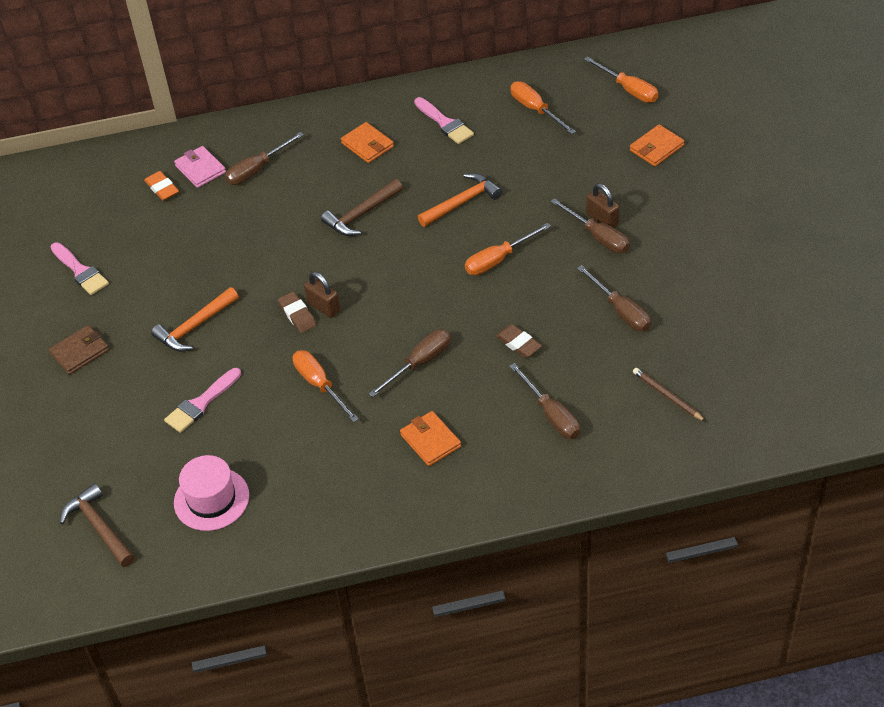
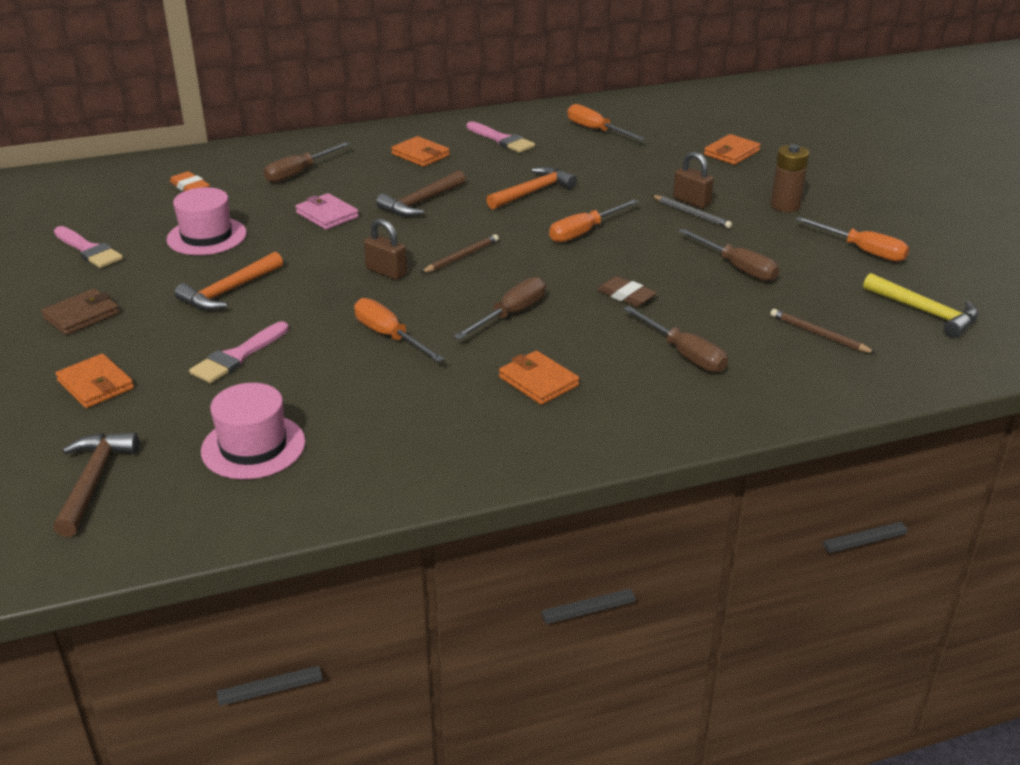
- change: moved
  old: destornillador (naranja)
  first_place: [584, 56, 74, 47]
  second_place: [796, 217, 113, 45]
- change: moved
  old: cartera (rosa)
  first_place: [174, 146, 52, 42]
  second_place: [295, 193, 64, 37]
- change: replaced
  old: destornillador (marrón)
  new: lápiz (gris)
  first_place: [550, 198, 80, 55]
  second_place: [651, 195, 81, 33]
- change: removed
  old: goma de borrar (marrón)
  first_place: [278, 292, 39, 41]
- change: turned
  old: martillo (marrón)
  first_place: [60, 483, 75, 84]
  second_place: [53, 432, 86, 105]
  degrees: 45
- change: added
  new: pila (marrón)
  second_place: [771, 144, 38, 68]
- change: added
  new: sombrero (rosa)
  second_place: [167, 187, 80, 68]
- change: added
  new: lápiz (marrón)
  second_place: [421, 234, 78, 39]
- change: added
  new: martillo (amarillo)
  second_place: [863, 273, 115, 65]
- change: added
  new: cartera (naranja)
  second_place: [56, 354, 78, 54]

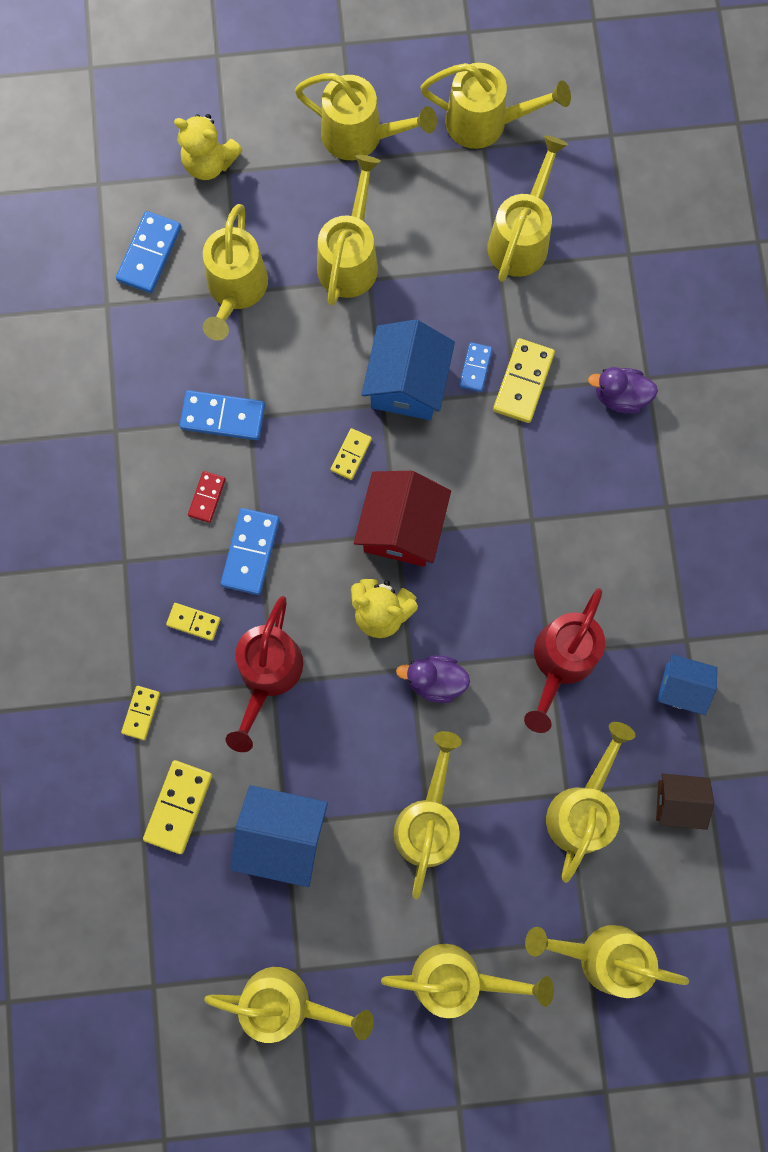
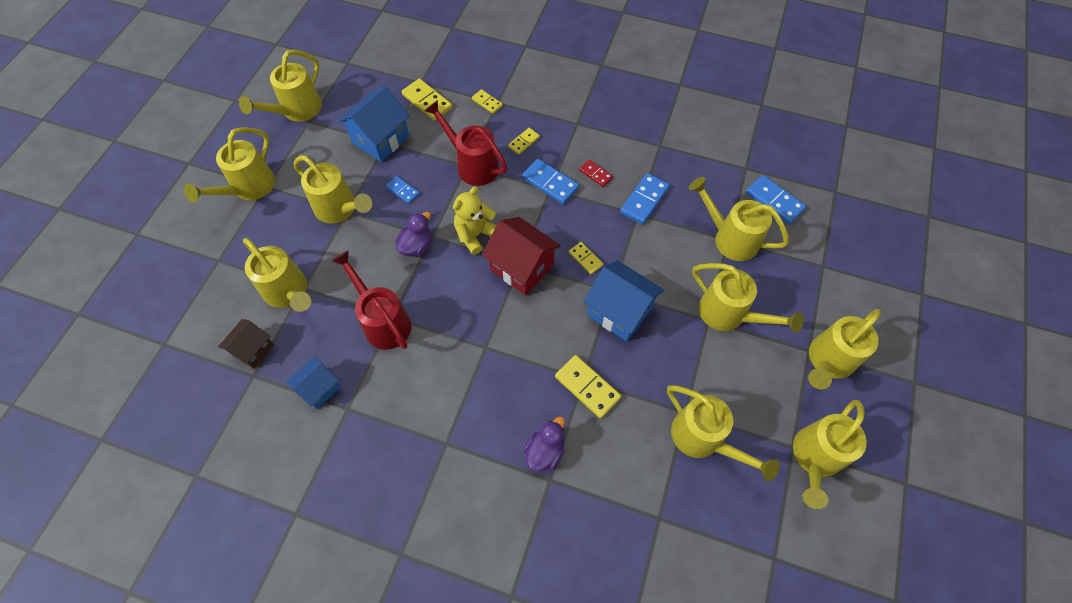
- change: removed
  old: osito (amarillo)
  first_place: [174, 114, 68, 66]
- change: moved
  old: ficha de dominó (azul)
  first_place: [459, 342, 33, 50]
  second_place: [386, 176, 34, 28]
- change: removed
  old: regadera (amarillo)
  first_place: [525, 925, 164, 73]

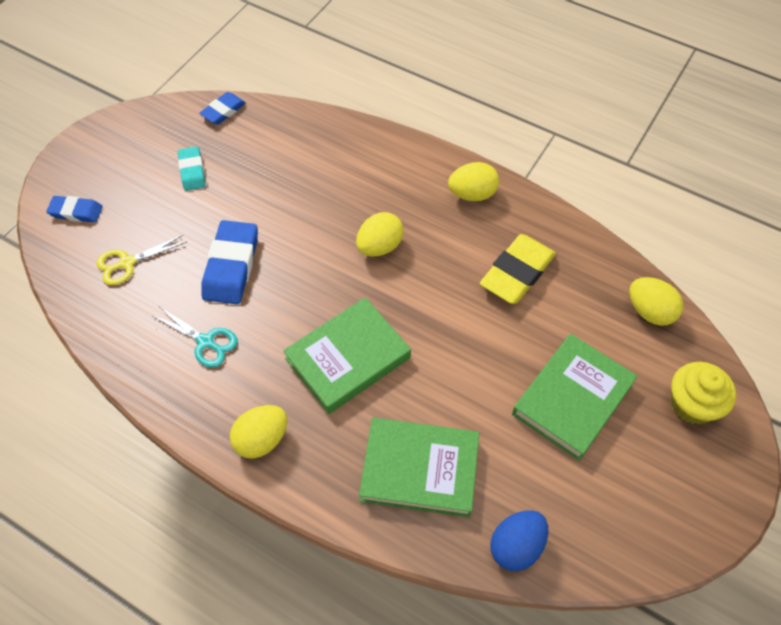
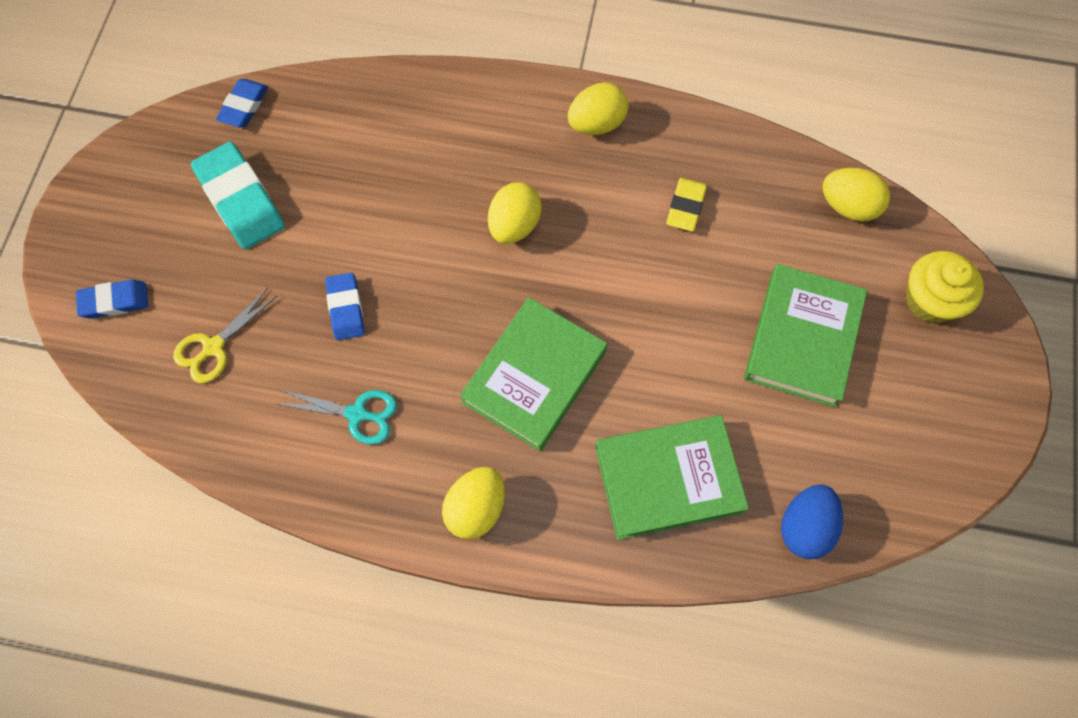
- change: resized
  old: goma de borrar (turquesa)
  first_place: [178, 147, 28, 44]
  second_place: [191, 142, 94, 107]
  factor: 1.7
- change: resized
  old: goma de borrar (azul)
  first_place: [202, 220, 56, 84]
  second_place: [325, 273, 40, 67]
  factor: 0.59
- change: resized
  old: goma de borrar (amarillo)
  first_place: [480, 234, 76, 70]
  second_place: [666, 178, 41, 53]
  factor: 0.59

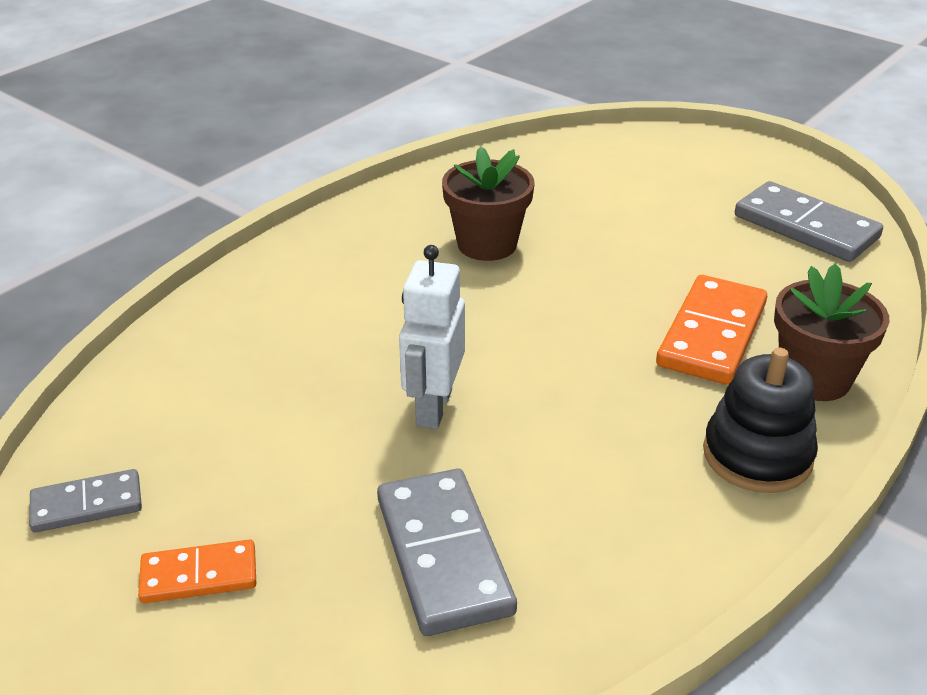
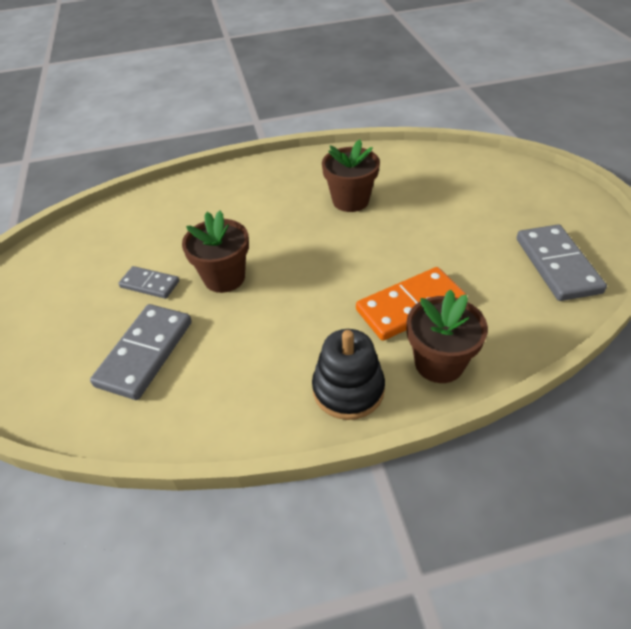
- change: replaced
  old: robot (blanco)
  new: maceta (marrón)
  first_place: [399, 245, 66, 184]
  second_place: [182, 211, 67, 82]
- change: moved
  old: ficha de dominó (gris)
  first_place: [29, 469, 113, 64]
  second_place: [118, 266, 61, 33]
- change: removed
  old: ficha de dominó (naranja)
  first_place: [138, 539, 118, 64]

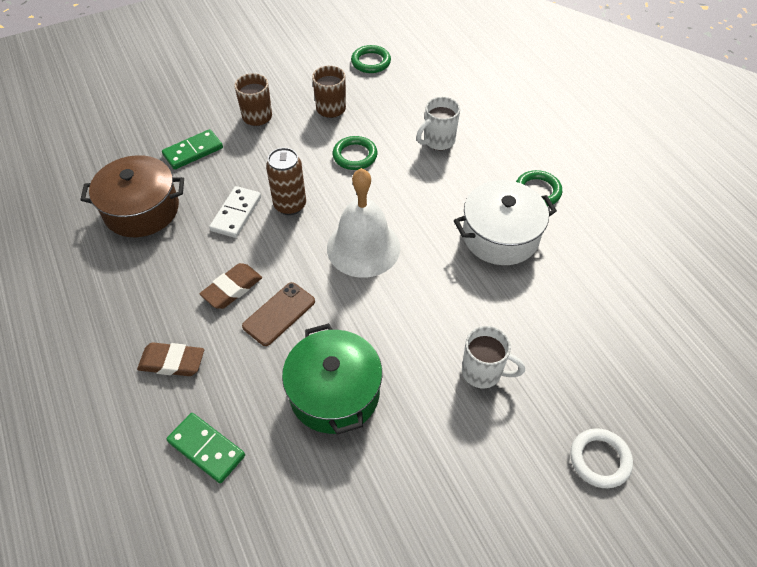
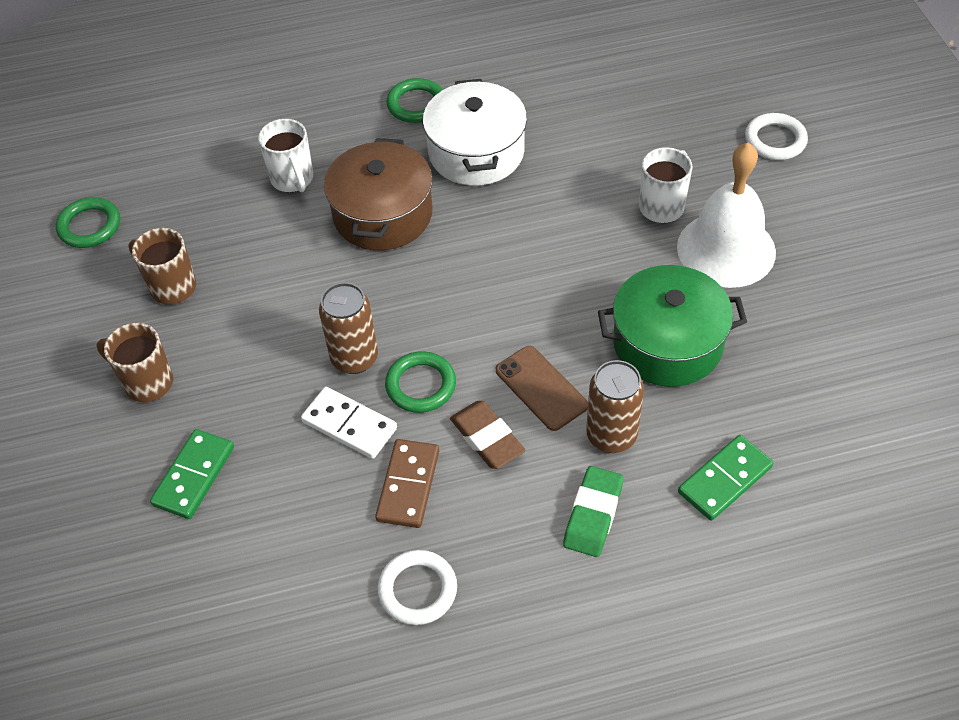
- change: turned
  old: ficha de dominó (verde)
  first_place: [162, 129, 61, 41]
  second_place: [150, 429, 84, 90]
  degrees: 45
- change: moved
  old: anillo (verde)
  first_place: [333, 136, 45, 34]
  second_place: [385, 351, 71, 62]
- change: moved
  old: olla (marrón)
  first_place: [80, 155, 104, 82]
  second_place: [324, 138, 109, 113]
- change: moved
  old: campana (blanco)
  first_place: [327, 168, 73, 110]
  second_place: [677, 142, 99, 146]
- change: recoloured
  old: goma de borrar (marrón)
  new: goma de borrar (verde)
  first_place: [137, 342, 67, 34]
  second_place: [563, 466, 61, 91]
- change: added
  new: lata (marrón)
  second_place: [586, 360, 58, 93]
- change: added
  new: ficha de dominó (marrón)
  second_place: [375, 439, 64, 89]
- change: added
  new: anillo (blanco)
  second_place: [378, 550, 79, 75]

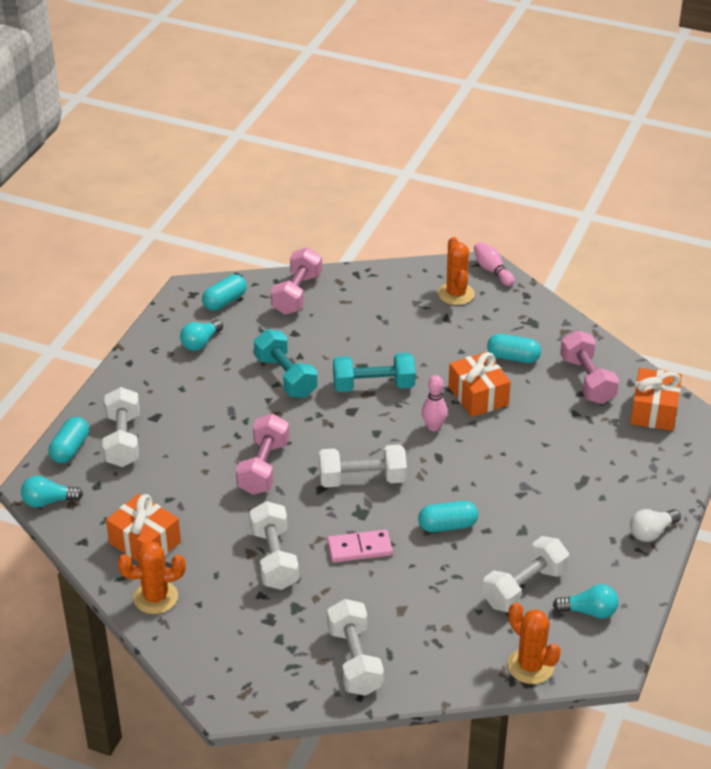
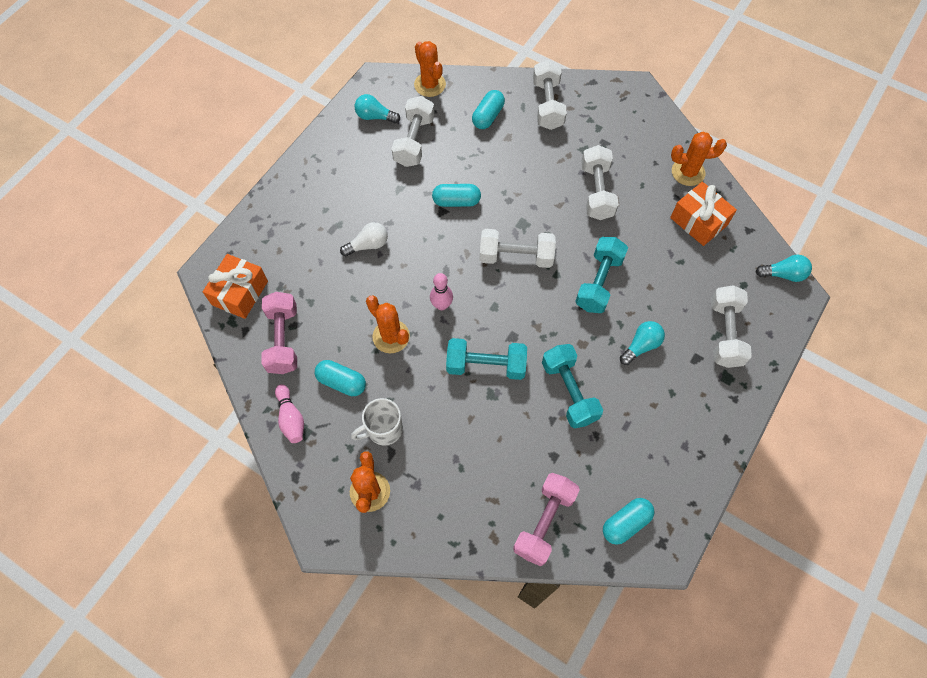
- change: moved
  old: bolo (rosa)
  first_place: [474, 242, 41, 44]
  second_place: [275, 384, 29, 59]
- change: moved
  old: bombilla (turquesa)
  first_place: [180, 319, 43, 32]
  second_place: [620, 321, 45, 44]
- change: replaced
  old: regalo (naranja)
  new: cactus (naranja)
  first_place: [448, 352, 63, 65]
  second_place: [366, 295, 44, 58]
- change: recoloured
  old: mancuerna (rosa)
  new: mancuerna (turquesa)
  first_place: [236, 414, 53, 81]
  second_place: [575, 237, 53, 76]
- change: moved
  old: cápsula (turquesa)
  first_place: [49, 417, 40, 46]
  second_place: [472, 90, 33, 39]
- change: moved
  old: bombilla (blanco)
  first_place: [630, 509, 51, 33]
  second_place: [340, 222, 48, 34]
- change: removed
  old: ficha de dominó (rosa)
  first_place: [327, 530, 66, 32]
- change: turned
  old: mancuerna (blanco)
  first_place: [482, 536, 87, 76]
  second_place: [391, 96, 44, 71]
  degrees: -45
- change: added
  new: taza (blanco)
  second_place: [351, 398, 52, 48]

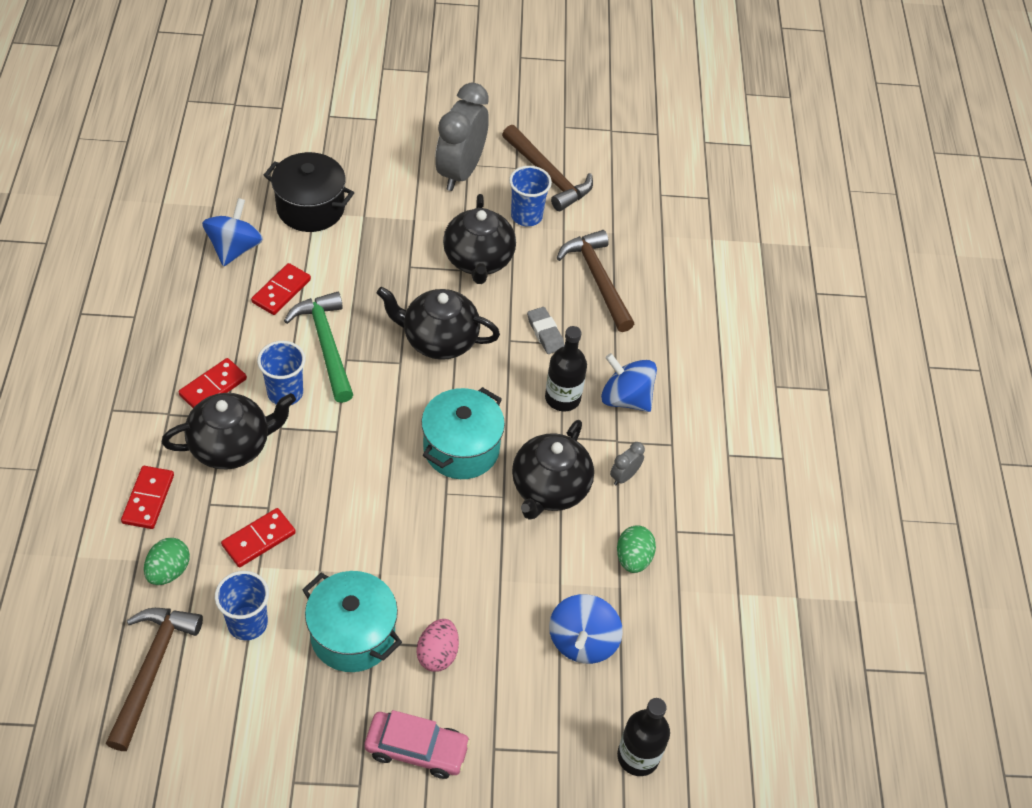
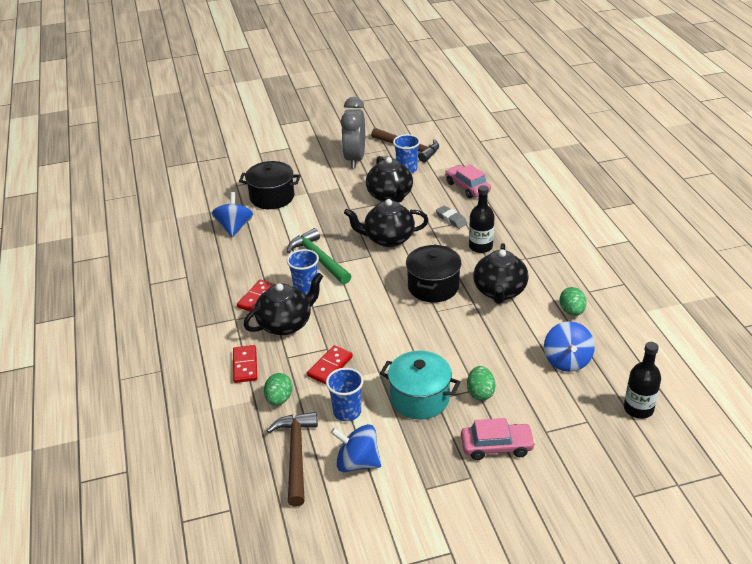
- change: replaced
  old: martillo (marrón)
  new: coche (rosa)
  first_place: [557, 230, 77, 102]
  second_place: [445, 165, 46, 33]
- change: removed
  old: ficha de dominó (rojo)
  first_place: [251, 263, 60, 52]
- change: moved
  old: peonza (azul)
  first_place: [601, 353, 56, 59]
  second_place: [331, 424, 50, 48]
- change: recoloured
  old: olla (turquesa)
  new: olla (negro)
  first_place: [421, 387, 84, 92]
  second_place: [406, 244, 56, 59]
- change: removed
  old: despertador (gris)
  first_place: [610, 442, 35, 43]
- change: recoloured
  old: huevo (rosa)
  new: huevo (verde)
  first_place: [416, 619, 43, 53]
  second_place: [467, 366, 28, 35]

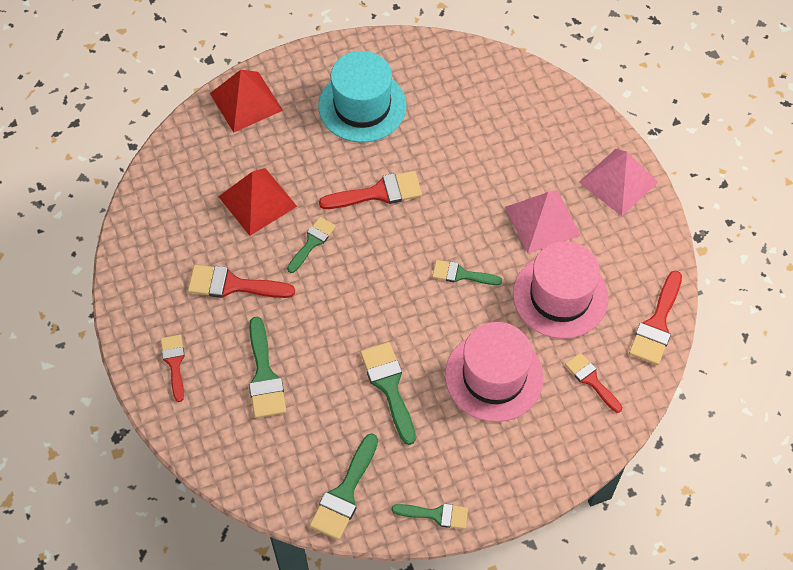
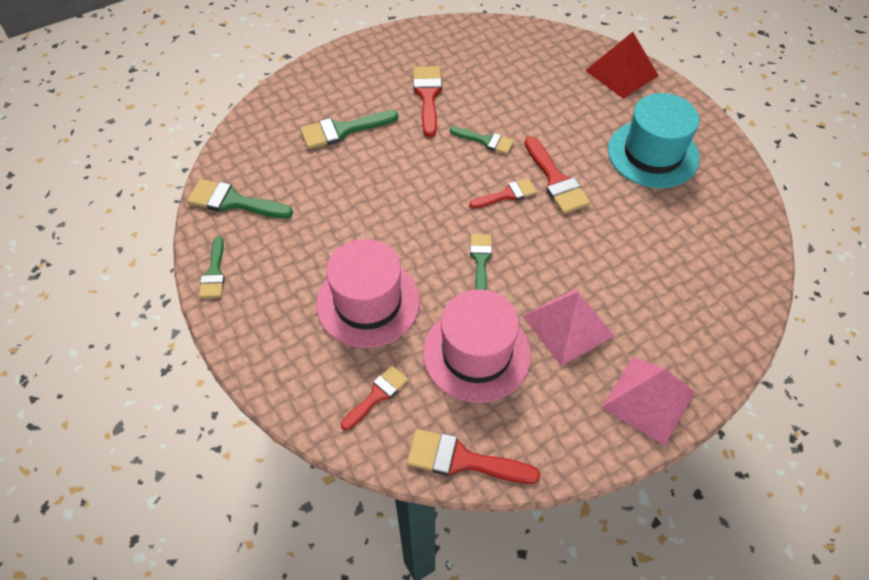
- change: removed
  old: pirámide (rojo)
  first_place: [218, 168, 79, 68]
- change: moved
  old: pincel (rojo)
  first_place: [161, 335, 24, 67]
  second_place: [469, 178, 68, 31]
- change: removed
  old: pincel (verde)
  first_place: [360, 342, 56, 103]

